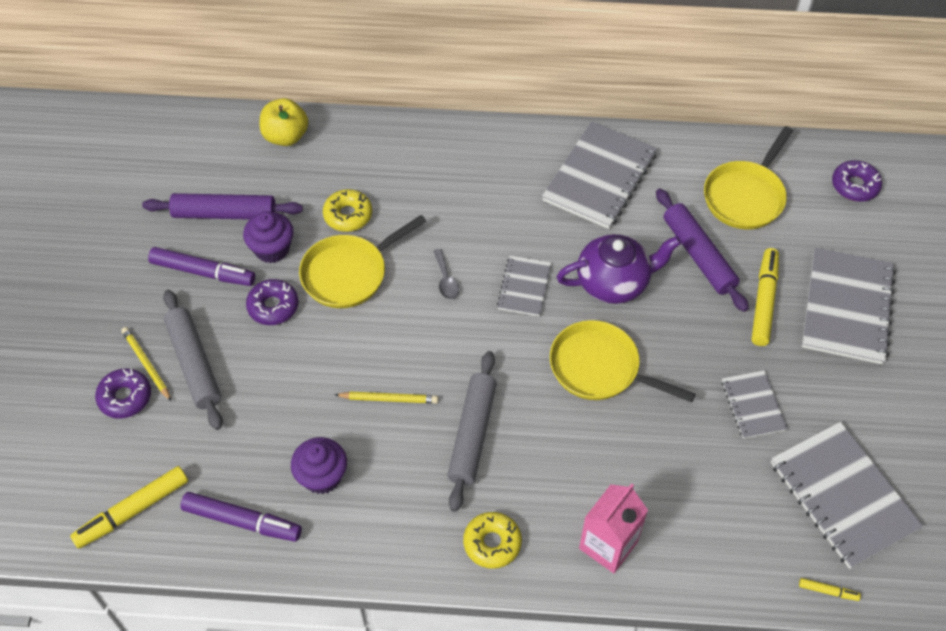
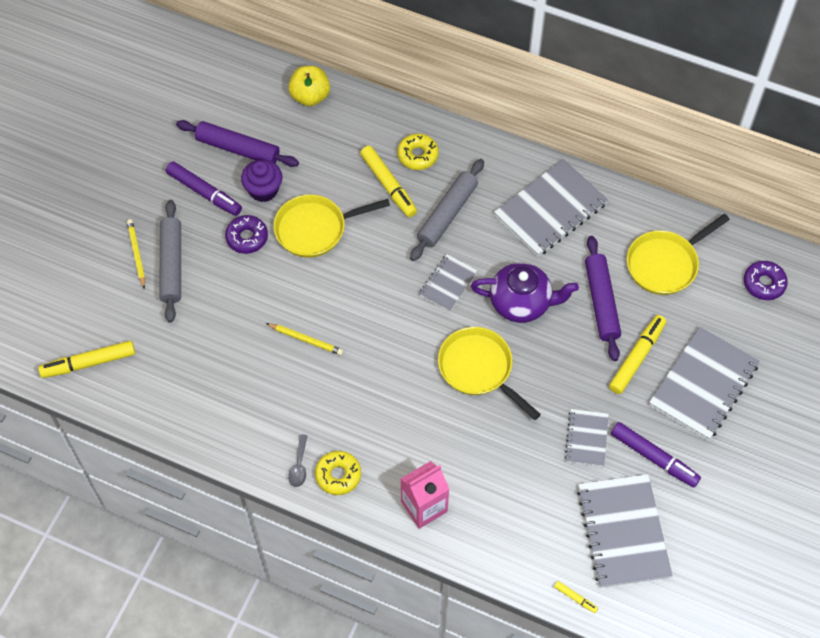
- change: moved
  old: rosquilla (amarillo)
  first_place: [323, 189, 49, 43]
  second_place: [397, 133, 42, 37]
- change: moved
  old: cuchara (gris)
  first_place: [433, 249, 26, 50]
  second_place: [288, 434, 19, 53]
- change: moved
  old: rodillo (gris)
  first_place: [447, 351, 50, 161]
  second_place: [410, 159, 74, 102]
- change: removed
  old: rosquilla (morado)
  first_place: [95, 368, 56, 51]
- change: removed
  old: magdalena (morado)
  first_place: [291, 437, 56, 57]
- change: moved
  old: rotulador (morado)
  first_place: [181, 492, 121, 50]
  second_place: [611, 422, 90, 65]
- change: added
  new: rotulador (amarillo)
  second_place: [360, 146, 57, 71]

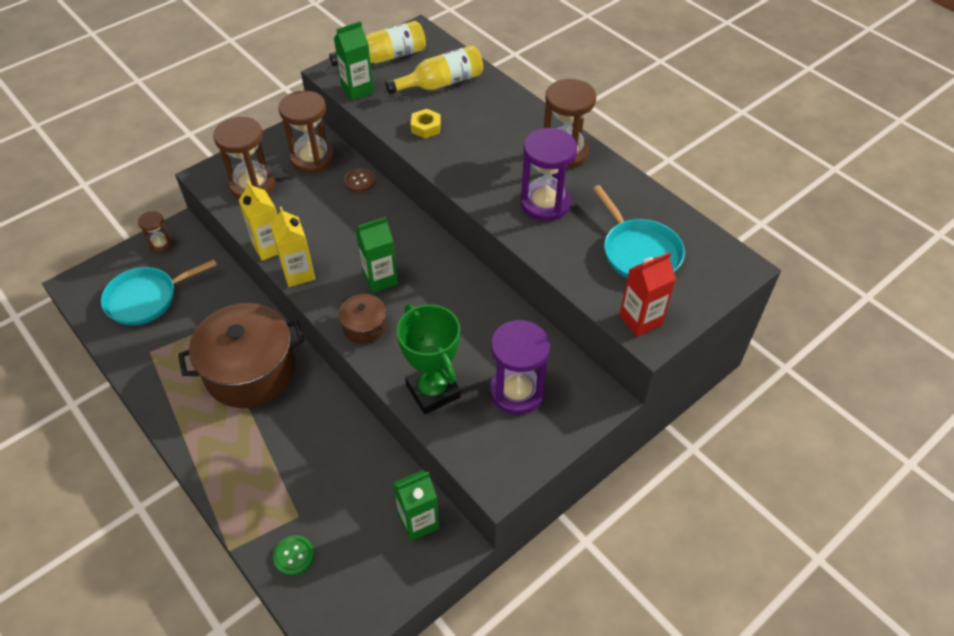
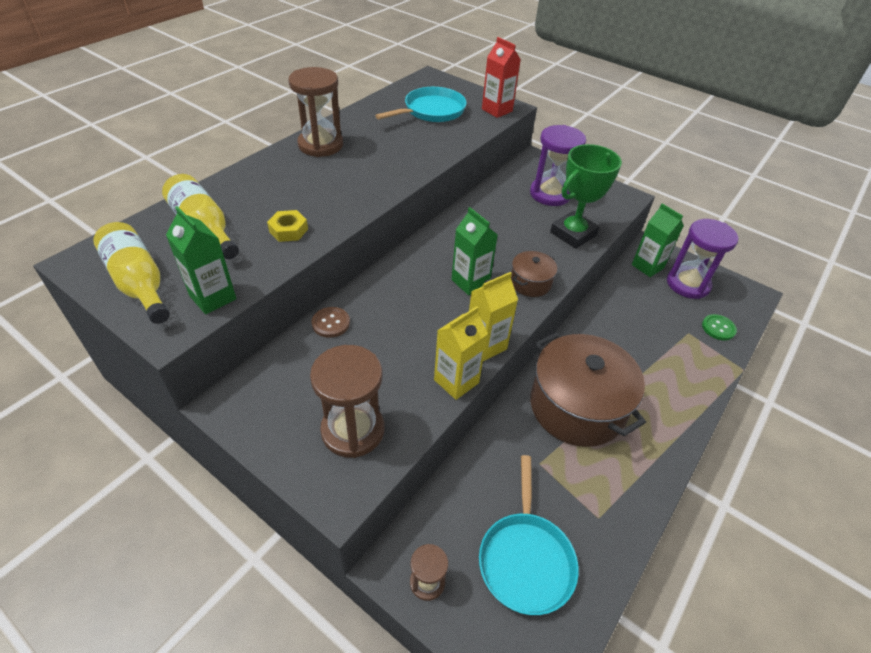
- change: removed
  old: reloj de arena (marrón)
  first_place: [278, 91, 56, 82]
- change: moved
  old: reloj de arena (morado)
  first_place: [520, 128, 57, 93]
  second_place: [667, 219, 71, 80]
- change: turned
  old: sartén (turquesa)
  first_place: [101, 259, 116, 66]
  second_place: [479, 455, 100, 160]
  degrees: 45

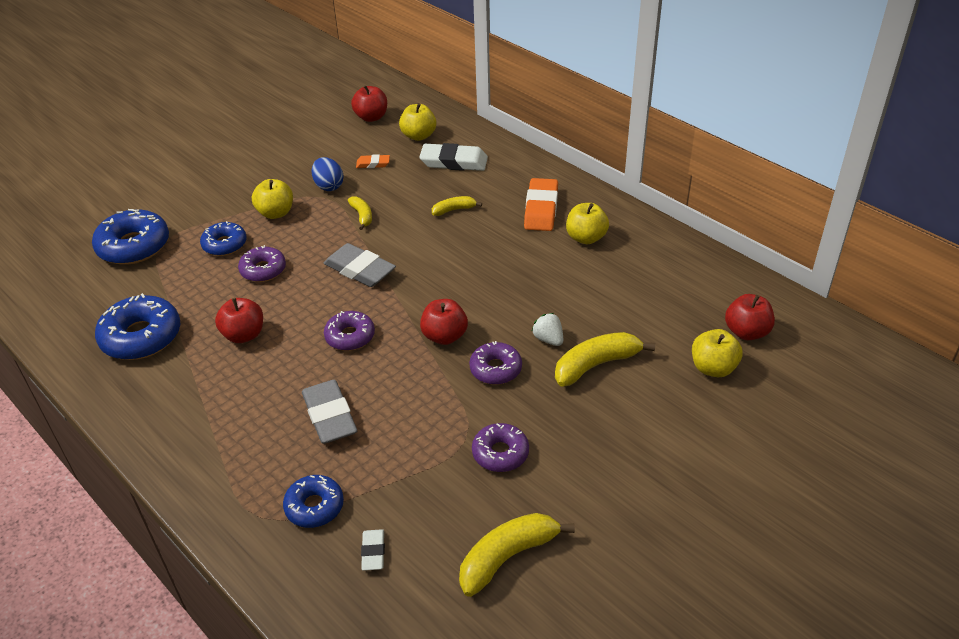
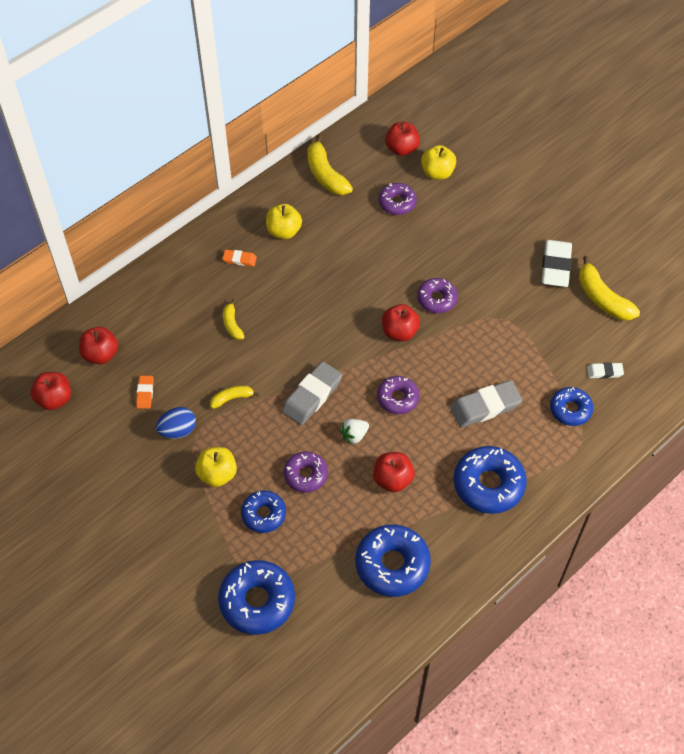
- change: recoloured
  old: manzana (amarillo)
  new: manzana (rojo)
  first_place: [399, 103, 37, 38]
  second_place: [79, 327, 39, 37]
- change: moved
  old: goma de borrar (blanco)
  first_place: [419, 143, 69, 28]
  second_place: [542, 240, 30, 47]
- change: resized
  old: goma de borrar (naranja)
  first_place: [524, 178, 34, 53]
  second_place: [222, 250, 35, 17]
  factor: 0.52
- change: moved
  old: fresa (blanco)
  first_place: [531, 313, 32, 33]
  second_place: [340, 419, 29, 25]
- change: moved
  old: plátano (amarillo)
  first_place: [555, 332, 100, 55]
  second_place: [307, 135, 46, 60]
- change: moved
  old: rosquilla (morado)
  first_place: [472, 423, 57, 49]
  second_place: [378, 183, 39, 32]
- change: added
  new: rosquilla (azul)
  second_place: [454, 446, 73, 68]

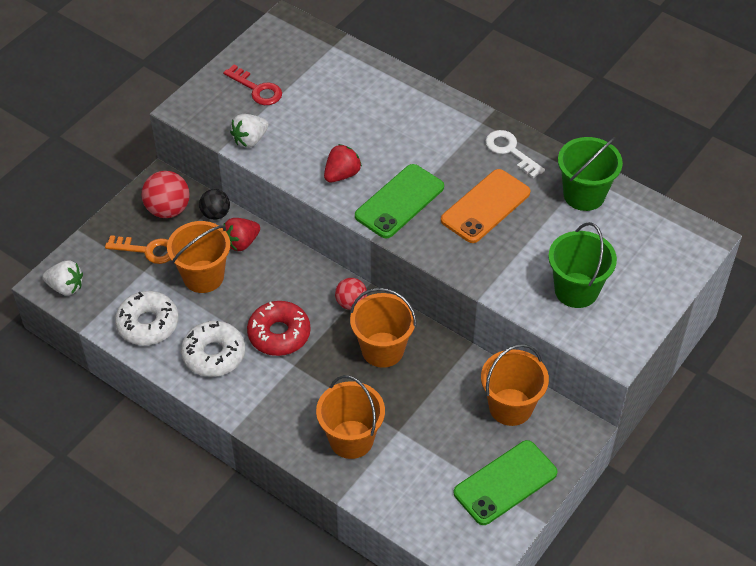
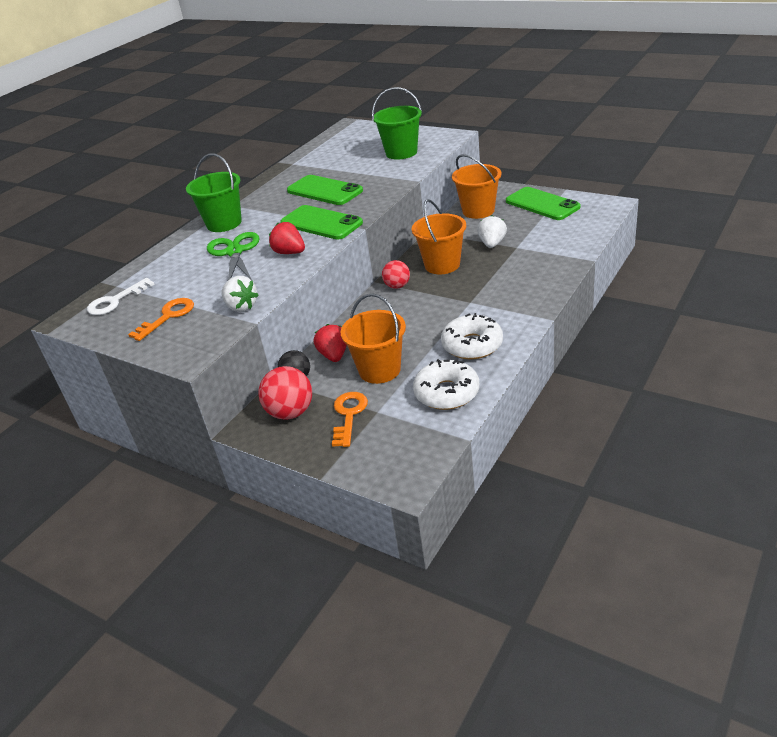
- change: recoloured
  old: llave (rojo)
  new: llave (naranja)
  first_place: [223, 65, 59, 40]
  second_place: [128, 298, 66, 43]
- change: moved
  old: llave (blanco)
  first_place: [485, 130, 60, 48]
  second_place: [87, 278, 68, 37]
- change: moved
  old: balde (verde)
  first_place: [558, 137, 65, 74]
  second_place: [186, 154, 56, 78]
- change: recoloured
  old: móvil (naranja)
  new: móvil (verde)
  first_place: [441, 169, 90, 74]
  second_place: [287, 175, 76, 30]
- change: turned
  old: fresa (rojo)
  first_place: [224, 218, 36, 33]
  second_place: [314, 324, 33, 38]
  degrees: -150
- change: moved
  old: fresa (blanco)
  first_place: [42, 260, 41, 36]
  second_place: [477, 215, 30, 33]
- change: removed
  old: rosquilla (rojo)
  first_place: [247, 301, 64, 55]
- change: removed
  old: balde (naranja)
  first_place: [316, 375, 69, 84]
- change: added
  new: tijeras (verde)
  second_place: [207, 232, 52, 48]

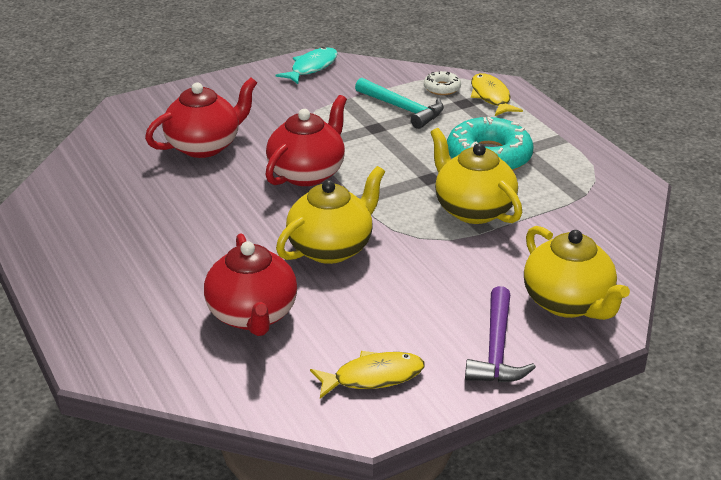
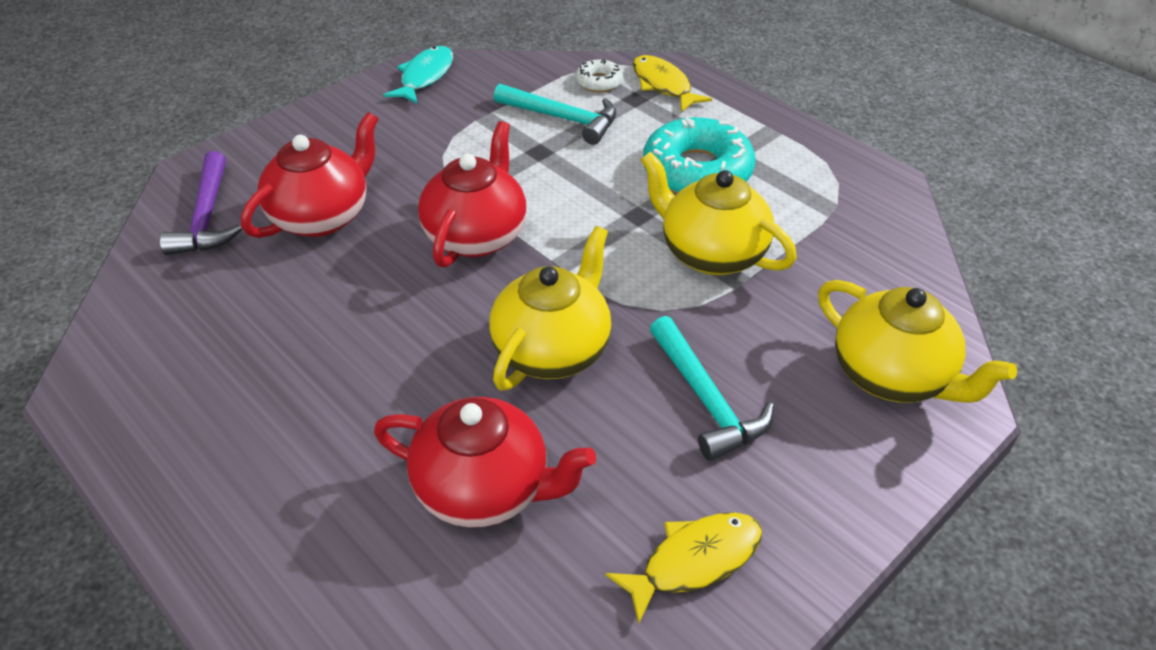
- change: turned
  old: tetera (rojo)
  first_place: [204, 233, 93, 103]
  second_place: [374, 397, 222, 130]
  degrees: -45
- change: moved
  old: martillo (morado)
  first_place: [465, 286, 71, 97]
  second_place: [160, 151, 82, 104]
- change: added
  new: martillo (turquesa)
  second_place: [650, 316, 124, 145]

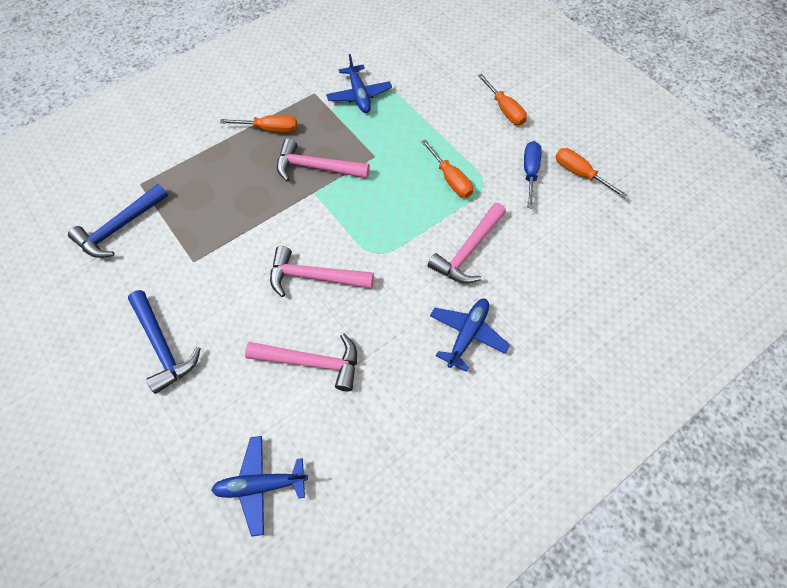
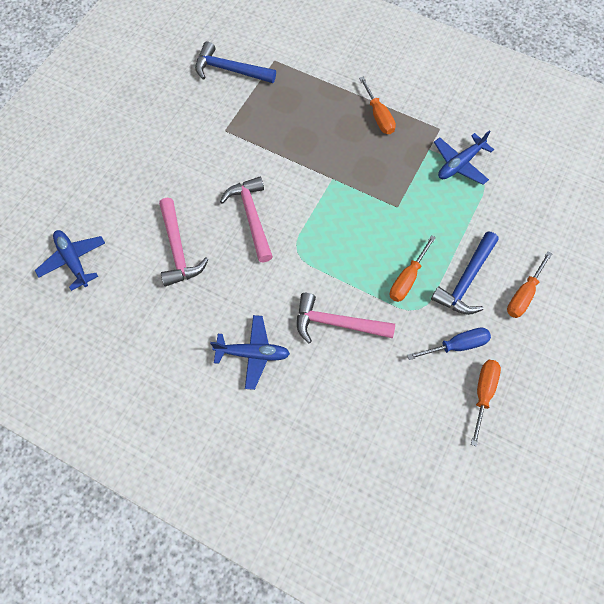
- change: removed
  old: martillo (rosa)
  first_place: [277, 138, 93, 44]
- change: moved
  old: martillo (azul)
  first_place: [128, 290, 73, 104]
  second_place: [431, 232, 68, 83]

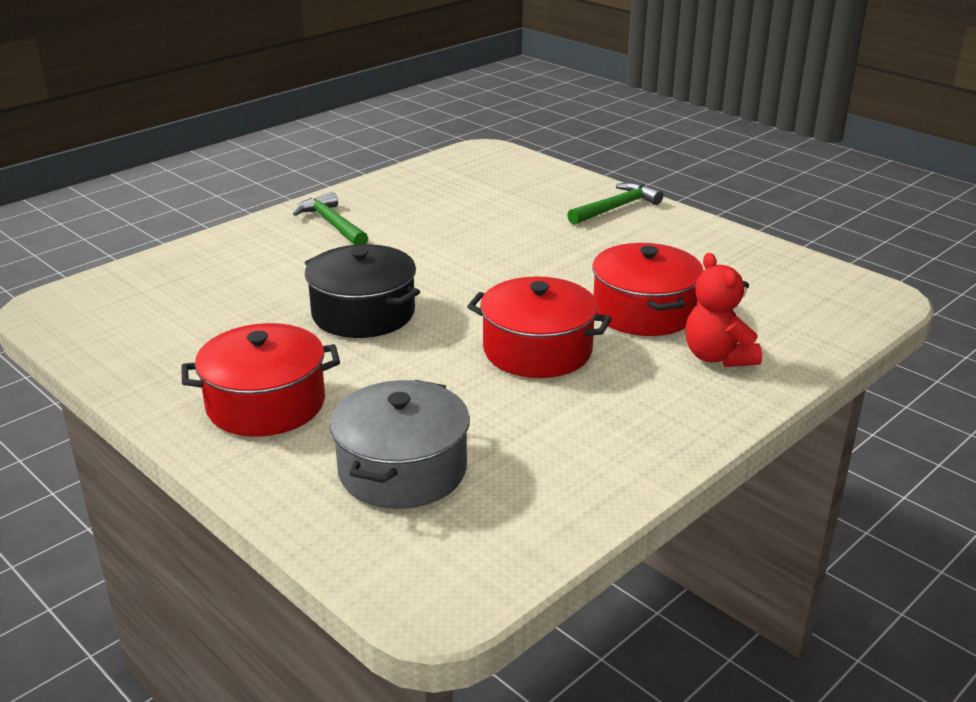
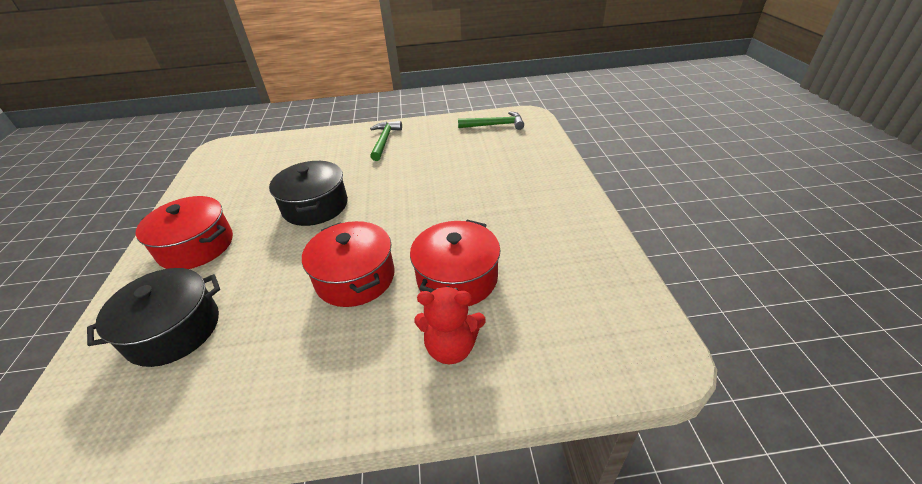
- change: moved
  old: martillo (verde)
  first_place: [567, 182, 96, 43]
  second_place: [458, 111, 66, 19]
- change: turned
  old: osito (rojo)
  first_place: [685, 253, 77, 114]
  second_place: [415, 287, 70, 77]
  degrees: -105
- change: recoloured
  old: olla (gris)
  new: olla (negro)
  first_place: [330, 380, 140, 129]
  second_place: [87, 268, 133, 99]

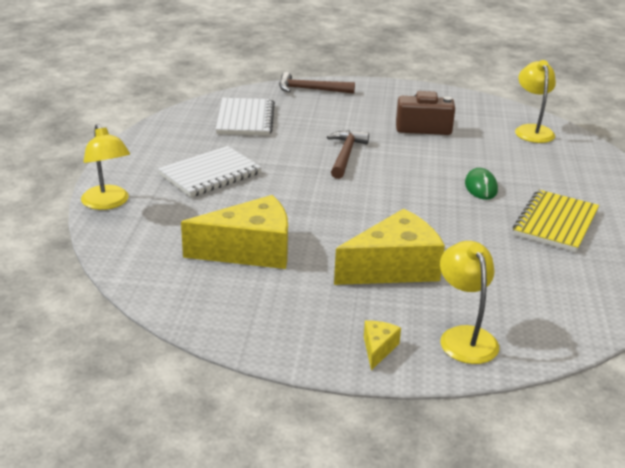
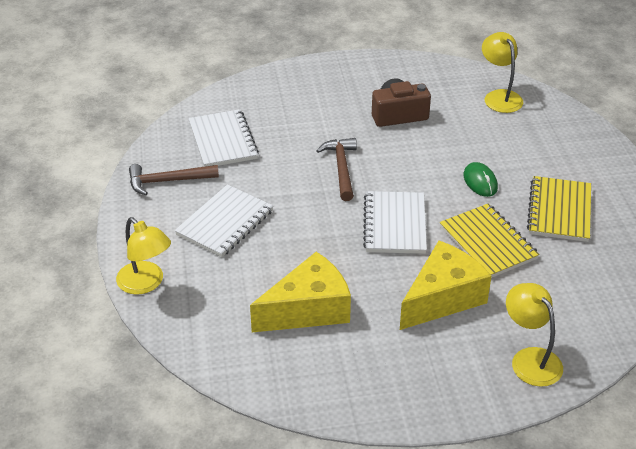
- change: moved
  old: martillo (marrón)
  first_place: [279, 72, 76, 22]
  second_place: [129, 164, 90, 31]
- change: removed
  old: queso (amarillo)
  first_place: [364, 320, 37, 50]
- change: added
  new: cuaderno (blanco)
  second_place: [363, 191, 64, 63]
- change: added
  new: cuaderno (amarillo)
  second_place: [440, 204, 99, 74]

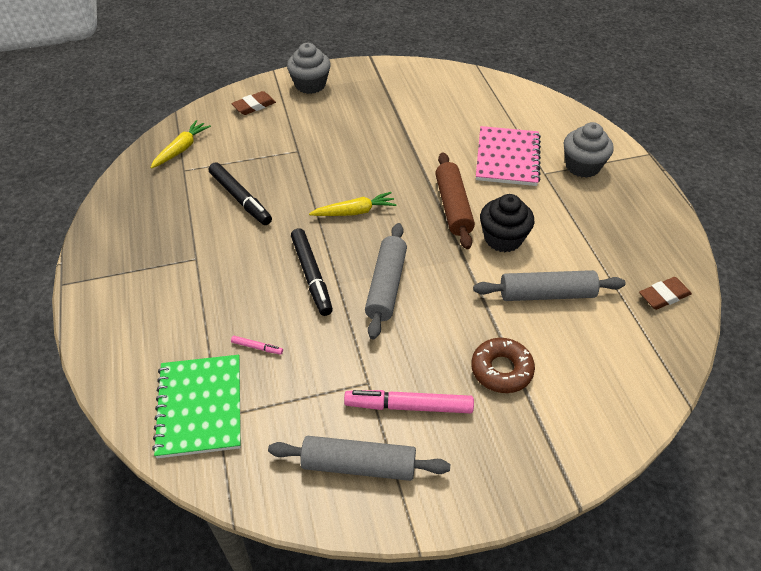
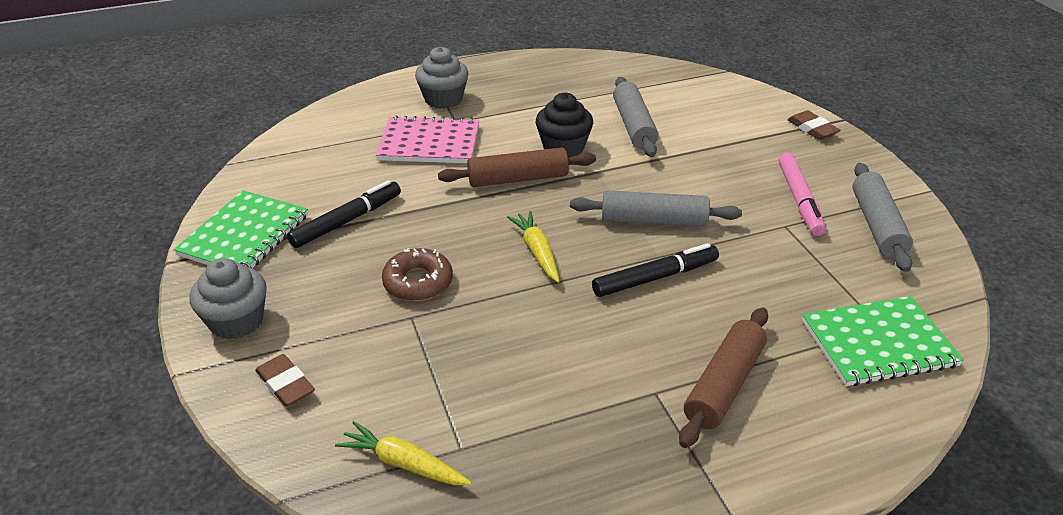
- change: moved
  old: rotulador (negro)
  first_place: [209, 162, 63, 63]
  second_place: [287, 180, 114, 68]
- change: moved
  old: goma de borrar (marrón)
  first_place: [639, 277, 53, 33]
  second_place: [787, 110, 53, 30]
- change: removed
  old: rotulador (rosa)
  first_place: [231, 336, 52, 19]
- change: moved
  old: rosquilla (marrón)
  first_place: [471, 338, 64, 55]
  second_place: [382, 248, 71, 53]
- change: added
  new: cuaderno (verde)
  second_place: [173, 190, 135, 78]
- change: added
  new: rodillo (marrón)
  second_place: [679, 307, 89, 141]

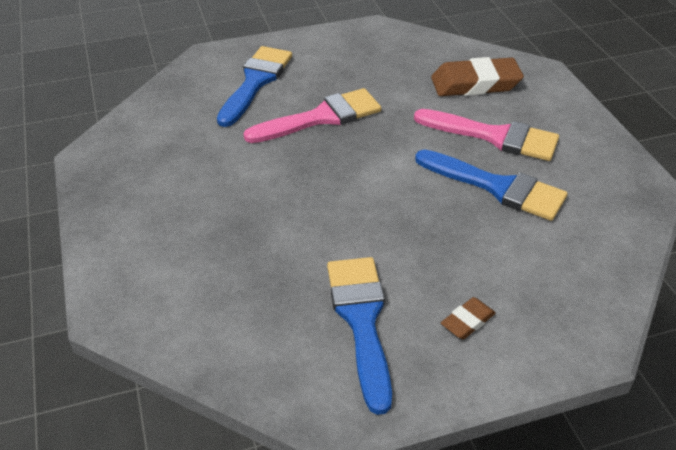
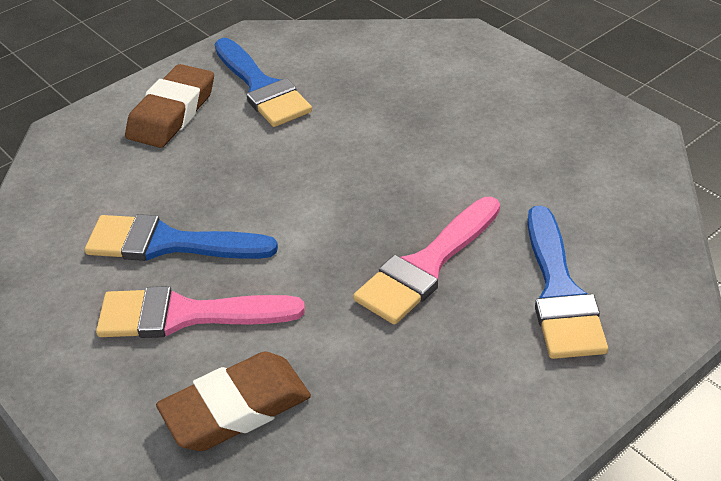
- change: resized
  old: goma de borrar (marrón)
  first_place: [441, 297, 55, 42]
  second_place: [125, 64, 89, 84]
  factor: 2.02

